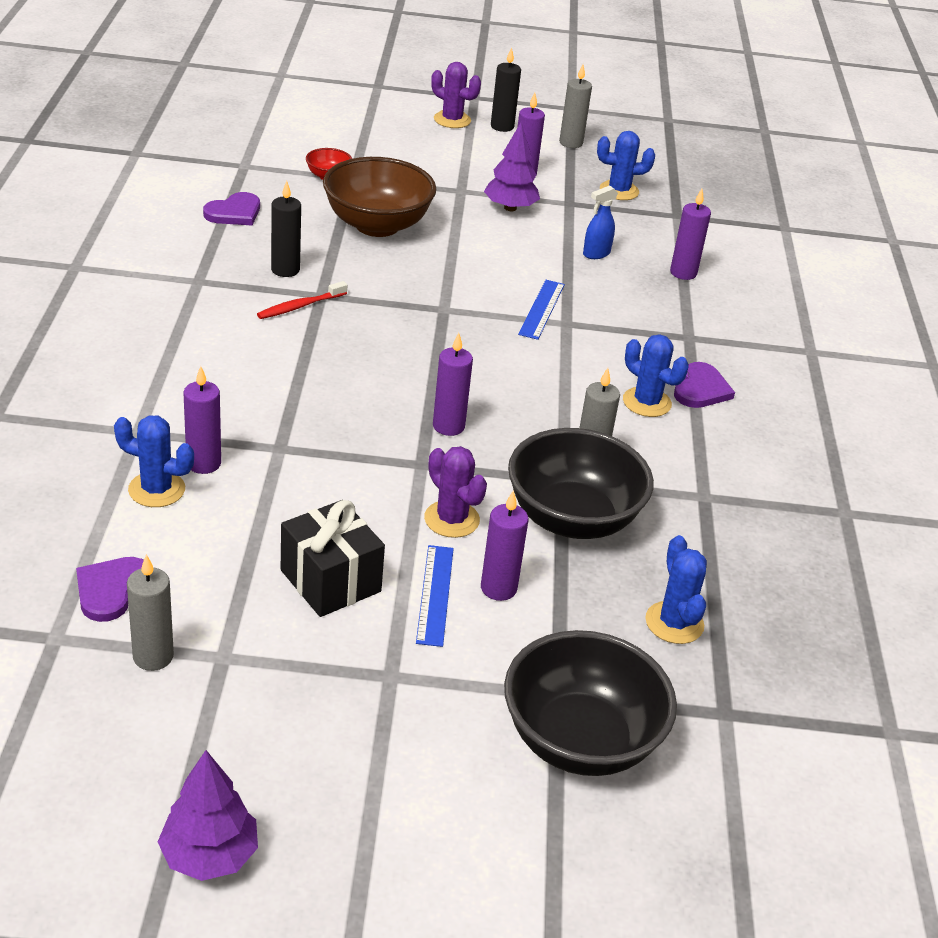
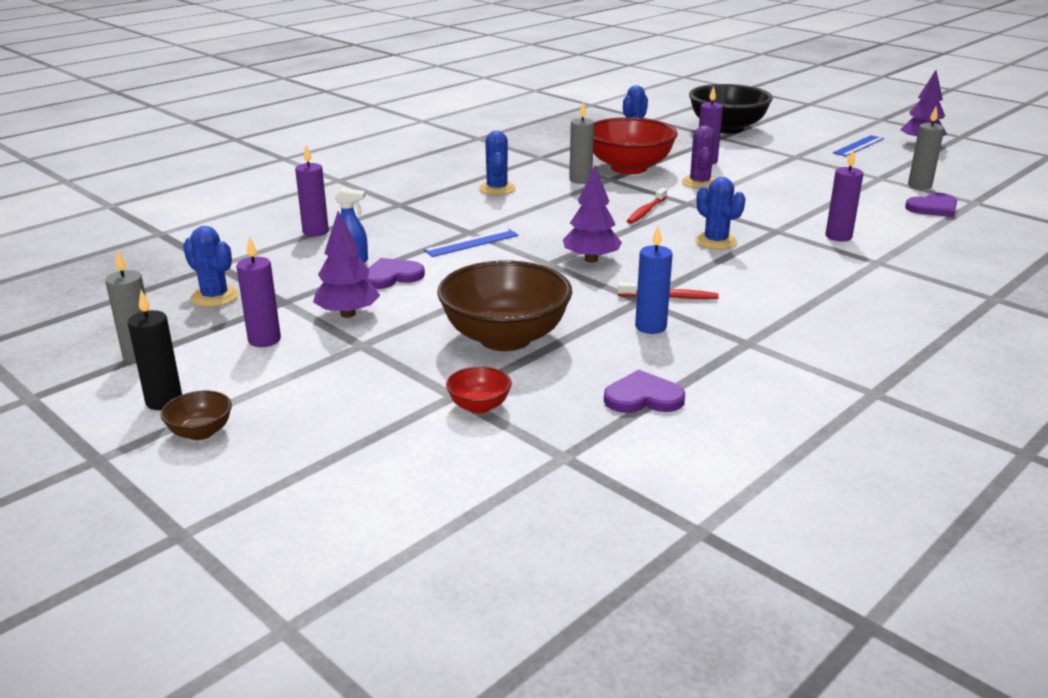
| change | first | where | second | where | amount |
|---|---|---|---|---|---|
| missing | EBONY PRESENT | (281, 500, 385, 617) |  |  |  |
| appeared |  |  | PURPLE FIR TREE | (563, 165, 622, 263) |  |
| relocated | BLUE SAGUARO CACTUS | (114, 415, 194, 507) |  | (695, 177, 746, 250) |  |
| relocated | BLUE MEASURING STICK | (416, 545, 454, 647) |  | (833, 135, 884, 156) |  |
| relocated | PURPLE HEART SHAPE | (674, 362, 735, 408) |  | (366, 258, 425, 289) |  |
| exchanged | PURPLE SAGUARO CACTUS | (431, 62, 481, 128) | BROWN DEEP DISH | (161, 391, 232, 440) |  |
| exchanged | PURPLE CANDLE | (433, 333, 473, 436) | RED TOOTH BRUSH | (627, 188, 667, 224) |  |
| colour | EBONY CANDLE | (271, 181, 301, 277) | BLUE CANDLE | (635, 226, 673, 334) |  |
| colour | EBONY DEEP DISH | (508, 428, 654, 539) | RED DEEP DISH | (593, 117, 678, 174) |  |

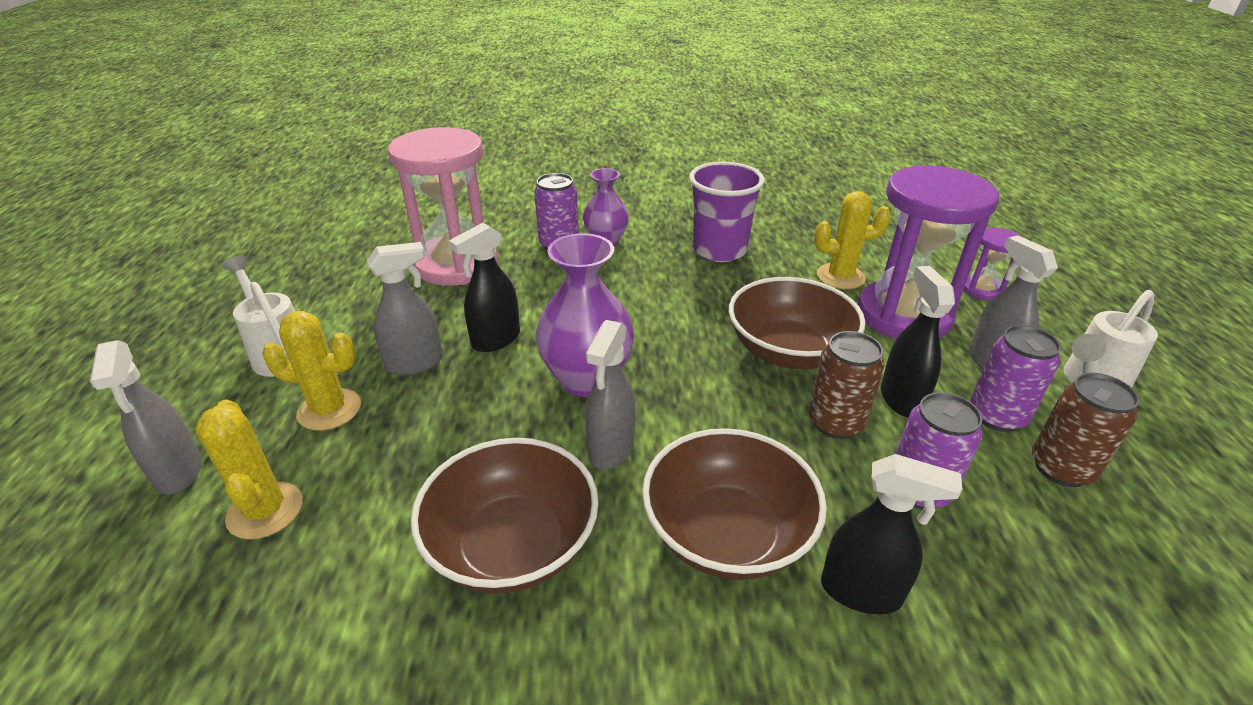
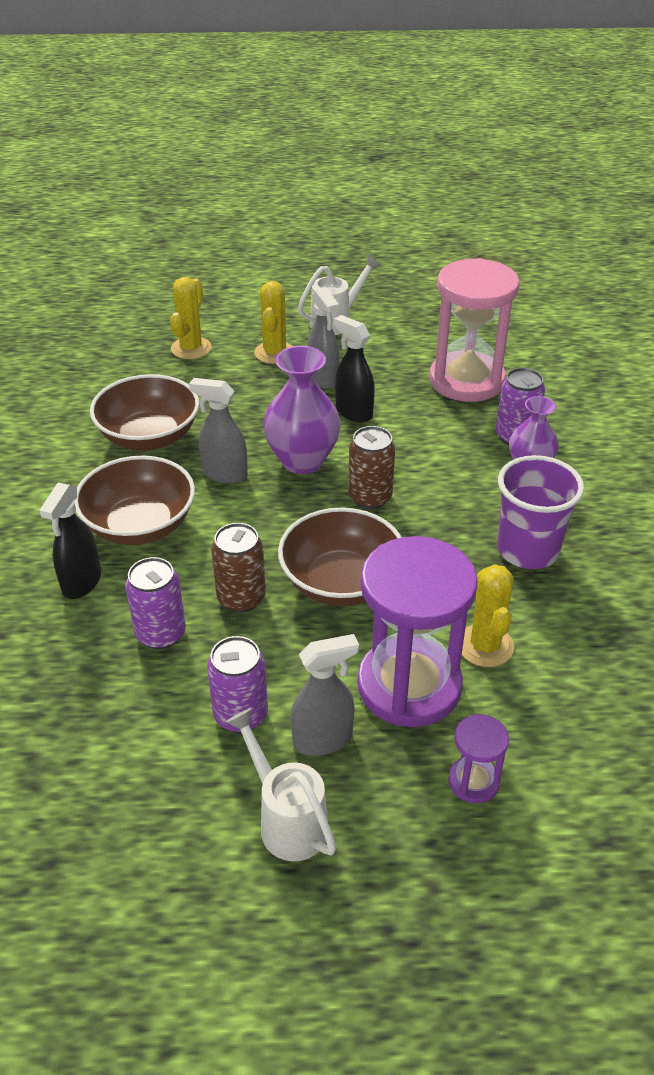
| change | first | where | second | where | amount |
|---|---|---|---|---|---|
| missing | GREY SPRAYER | (90, 340, 202, 494) |  |  |  |
| missing | EBONY SPRAYER | (881, 266, 955, 418) |  |  |  |
| relocated | BROWN TIN | (1032, 373, 1139, 487) |  | (348, 426, 395, 509) |  |
| spun | BRIGHT YELLOW SAGUARO CACTUS | (195, 399, 303, 540) |  | (170, 277, 212, 359) | 45 degrees counterclockwise |

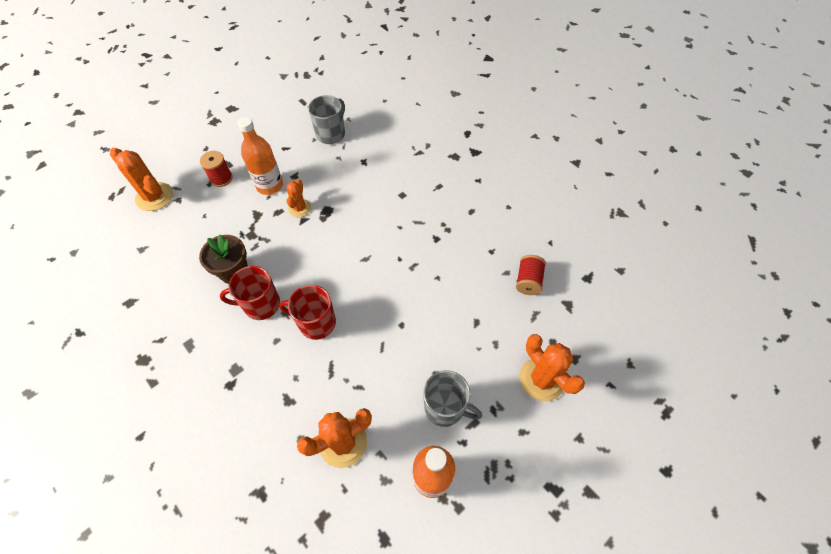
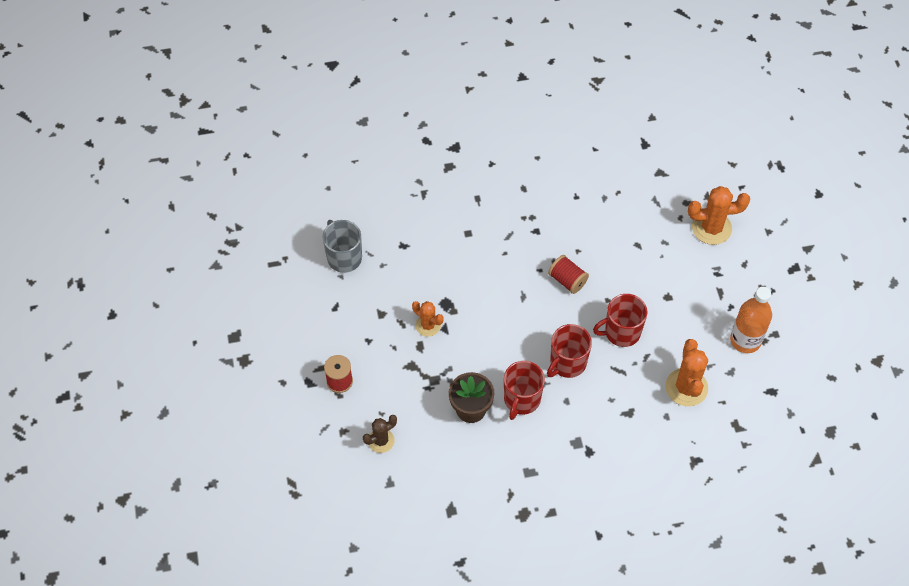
| change | first | where | second | where | amount |
|---|---|---|---|---|---|
| missing | BRIGHT ORANGE SAGUARO CACTUS | (110, 148, 173, 211) |  |  |  |
| missing | BRIGHT ORANGE BOTTLE | (237, 117, 283, 195) |  |  |  |
| missing | GREY TEA MUG | (423, 370, 482, 427) |  |  |  |
| appeared |  |  | BROWN SAGUARO CACTUS | (363, 415, 397, 453) |  |
| appeared |  |  | RED TEA MUG | (593, 294, 647, 347) |  |
| relocated | RED SPOOL | (516, 255, 546, 295) |  | (548, 255, 589, 294) |  |

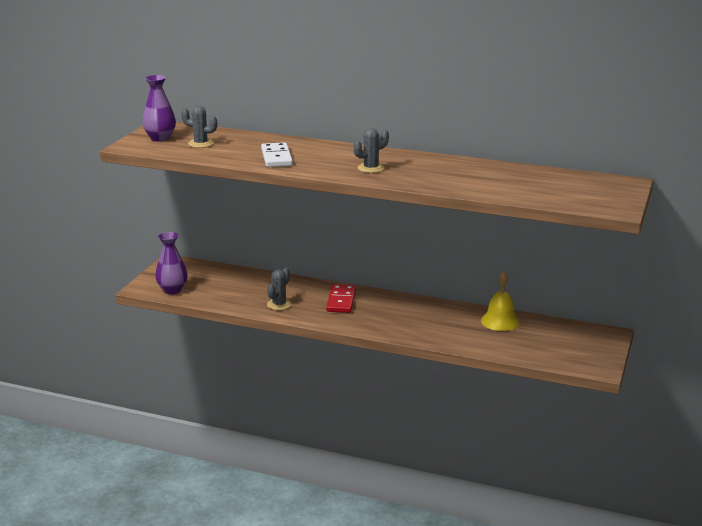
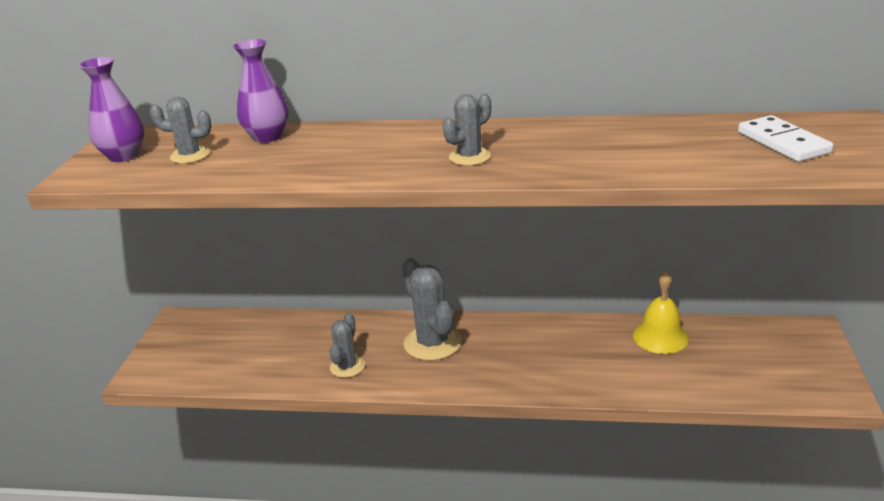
| change | first | where | second | where | amount |
|---|---|---|---|---|---|
| relocated | PURPLE VASE | (155, 232, 188, 294) |  | (233, 39, 289, 143) |  |
| relocated | WHITE DOMINO TILE | (261, 142, 293, 167) |  | (738, 115, 833, 162) |  |
| exchanged | RED DOMINO TILE | (326, 284, 356, 313) | GREY SAGUARO CACTUS | (403, 258, 462, 361) |  |

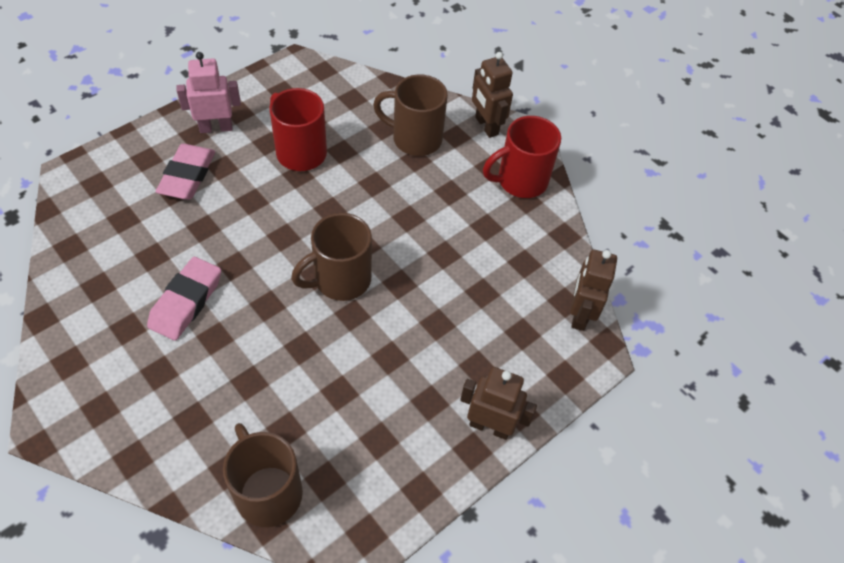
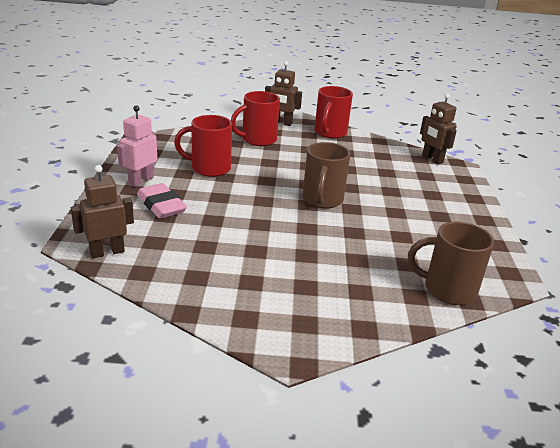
| change | first | where | second | where | amount |
|---|---|---|---|---|---|
| missing | ROSE-PINK ERASER | (147, 257, 221, 341) |  |  |  |
| relocated | BROWN TOY ROBOT | (460, 367, 537, 440) |  | (71, 165, 134, 258) |  |
| colour | BROWN TEA MUG | (373, 75, 448, 156) | RED TEA MUG | (231, 91, 280, 146) |  |

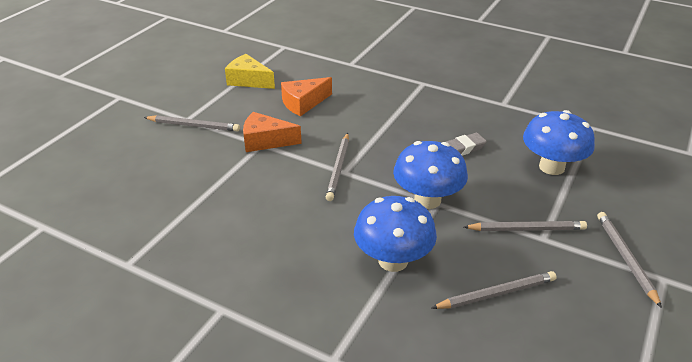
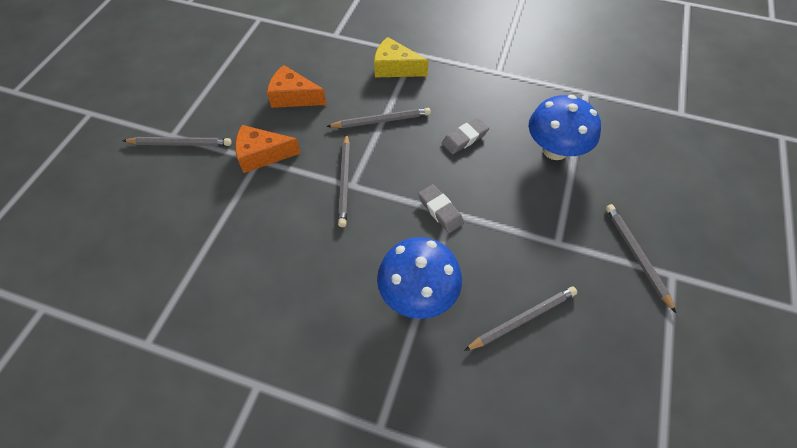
| change | first | where | second | where | amount |
|---|---|---|---|---|---|
| relocated | BRIGHT YELLOW CHEESE | (225, 54, 275, 89) |  | (374, 37, 429, 77) |  |
| relocated | GREY PENCIL | (464, 221, 587, 231) |  | (326, 108, 431, 128) |  |
| exchanged | BLUE TOADSTOOL | (393, 141, 468, 209) | GREY ERASER | (418, 184, 464, 233) |  |
| spun | BRIGHT ORANGE CHEESE | (281, 77, 332, 116) |  | (267, 65, 327, 108) | 60 degrees clockwise |

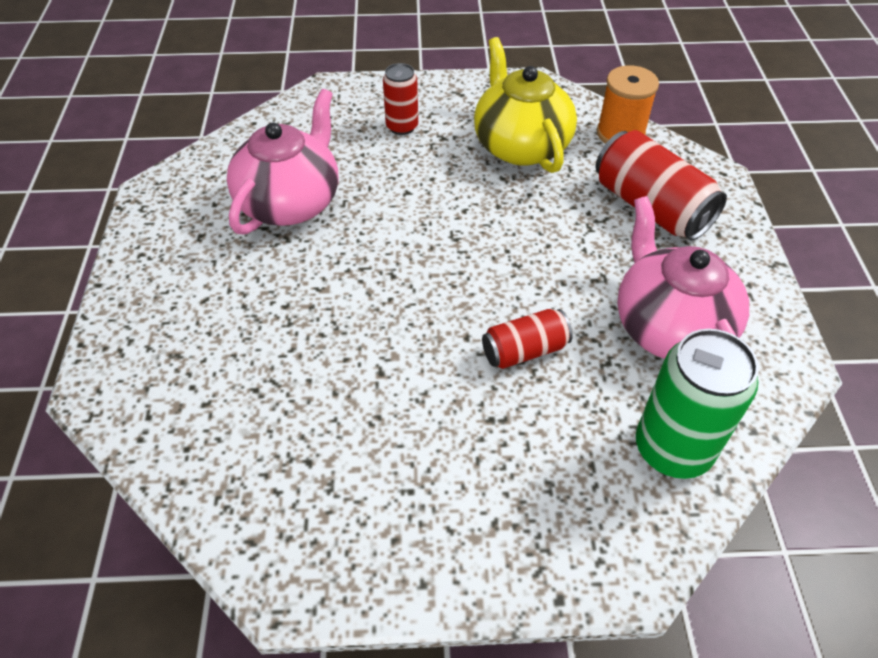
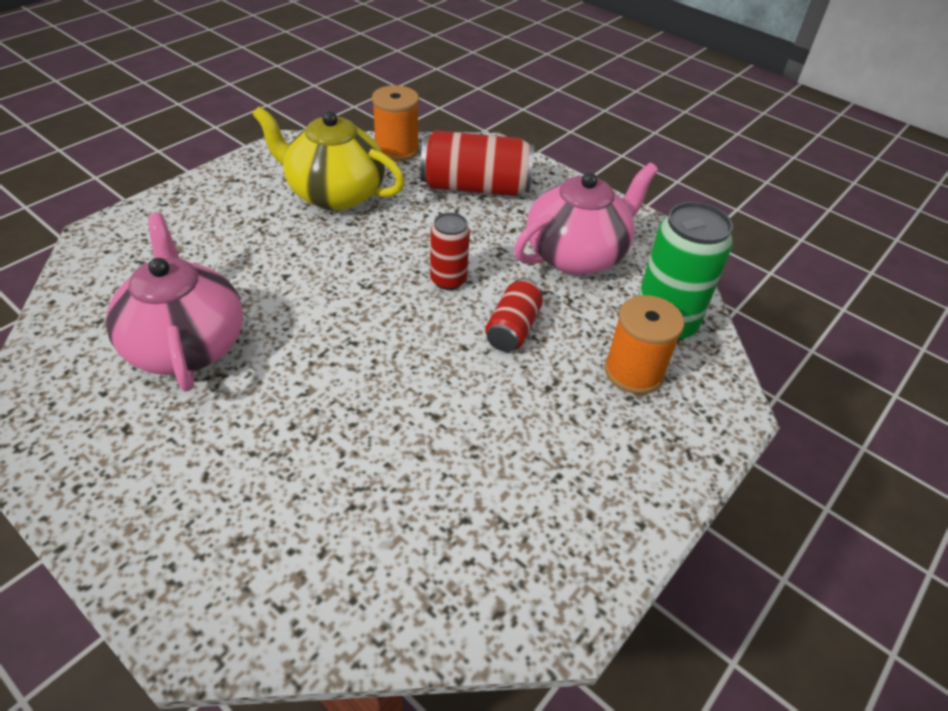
| change | first | where | second | where | amount |
|---|---|---|---|---|---|
| appeared |  |  | BRIGHT ORANGE SPOOL | (604, 295, 684, 394) |  |
| relocated | RED TIN | (383, 63, 418, 135) |  | (430, 213, 470, 290) |  |
| spun | ROSE-PINK TEAPOT | (617, 196, 749, 359) |  | (514, 163, 658, 275) | 120 degrees clockwise |

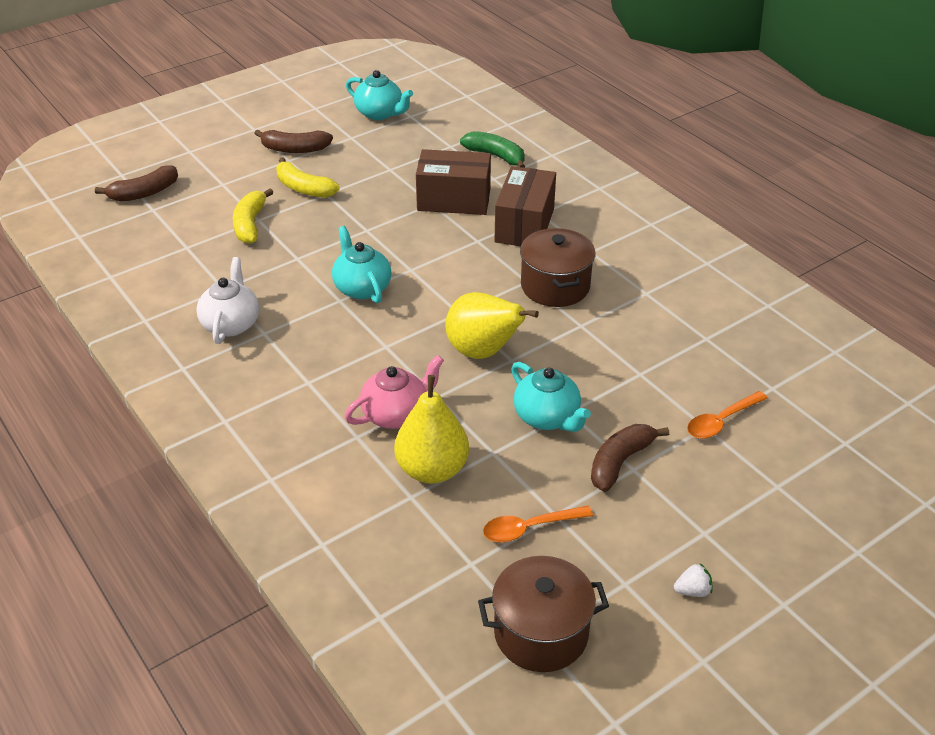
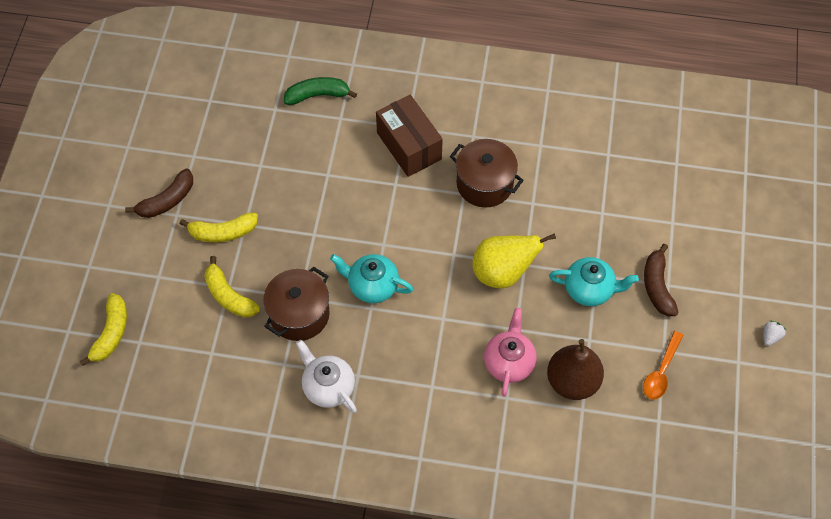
| change | first | where | second | where | amount |
|---|---|---|---|---|---|
| missing | TURQUOISE TEAPOT | (346, 70, 413, 120) |  |  |  |
| missing | BROWN PARCEL | (416, 149, 491, 215) |  |  |  |
| missing | BRIGHT ORANGE TABLESPOON | (687, 391, 768, 439) |  |  |  |
| relocated | BROWN POT | (478, 556, 609, 672) |  | (263, 267, 329, 341) |  |
| colour | BROWN TOY BANANA | (95, 165, 178, 201) | BRIGHT YELLOW TOY BANANA | (80, 293, 127, 366) |  |
| colour | BRIGHT YELLOW TOY PEAR | (394, 375, 469, 484) | BROWN TOY PEAR | (547, 339, 604, 400) |  |

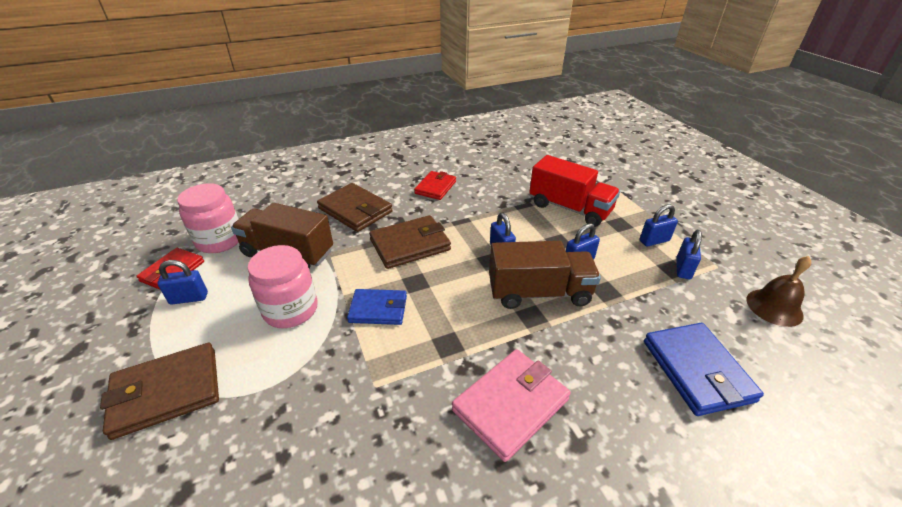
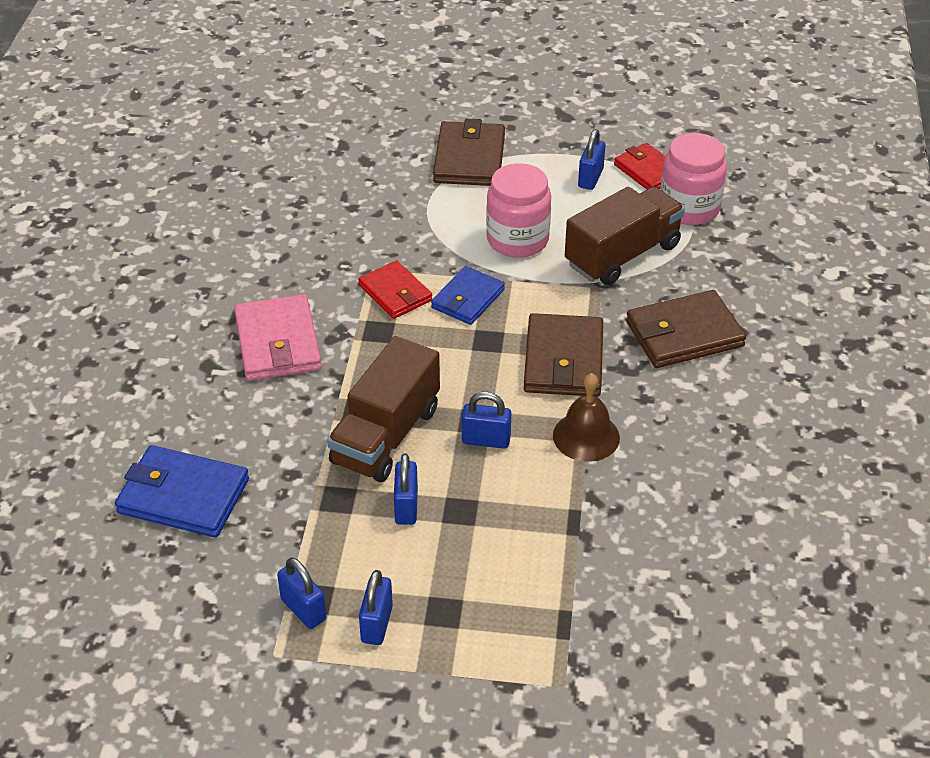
| change | first | where | second | where | amount |
|---|---|---|---|---|---|
| missing | RED TRUCK | (529, 155, 620, 227) |  |  |  |
| relocated | RED BILLFOLD | (414, 171, 456, 200) |  | (358, 260, 432, 319) |  |
| relocated | BROWN BELL | (746, 256, 811, 327) |  | (553, 373, 620, 462) |  |

